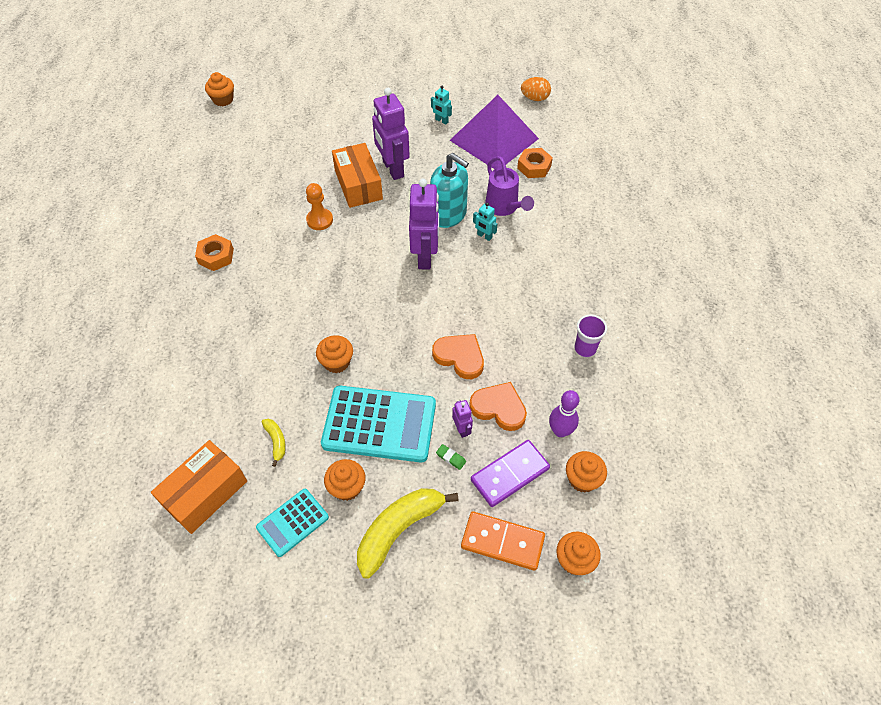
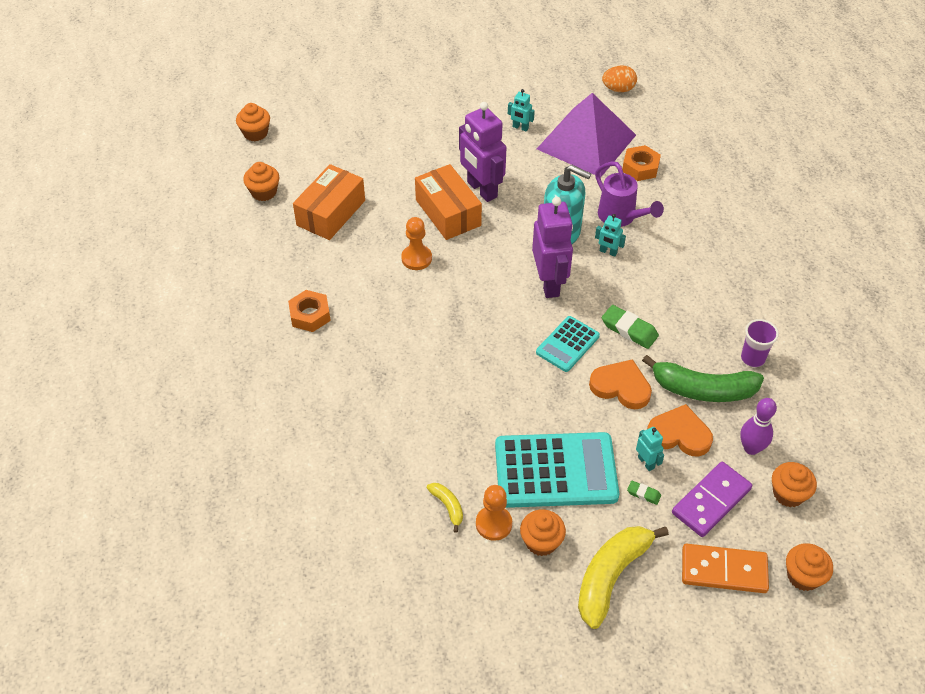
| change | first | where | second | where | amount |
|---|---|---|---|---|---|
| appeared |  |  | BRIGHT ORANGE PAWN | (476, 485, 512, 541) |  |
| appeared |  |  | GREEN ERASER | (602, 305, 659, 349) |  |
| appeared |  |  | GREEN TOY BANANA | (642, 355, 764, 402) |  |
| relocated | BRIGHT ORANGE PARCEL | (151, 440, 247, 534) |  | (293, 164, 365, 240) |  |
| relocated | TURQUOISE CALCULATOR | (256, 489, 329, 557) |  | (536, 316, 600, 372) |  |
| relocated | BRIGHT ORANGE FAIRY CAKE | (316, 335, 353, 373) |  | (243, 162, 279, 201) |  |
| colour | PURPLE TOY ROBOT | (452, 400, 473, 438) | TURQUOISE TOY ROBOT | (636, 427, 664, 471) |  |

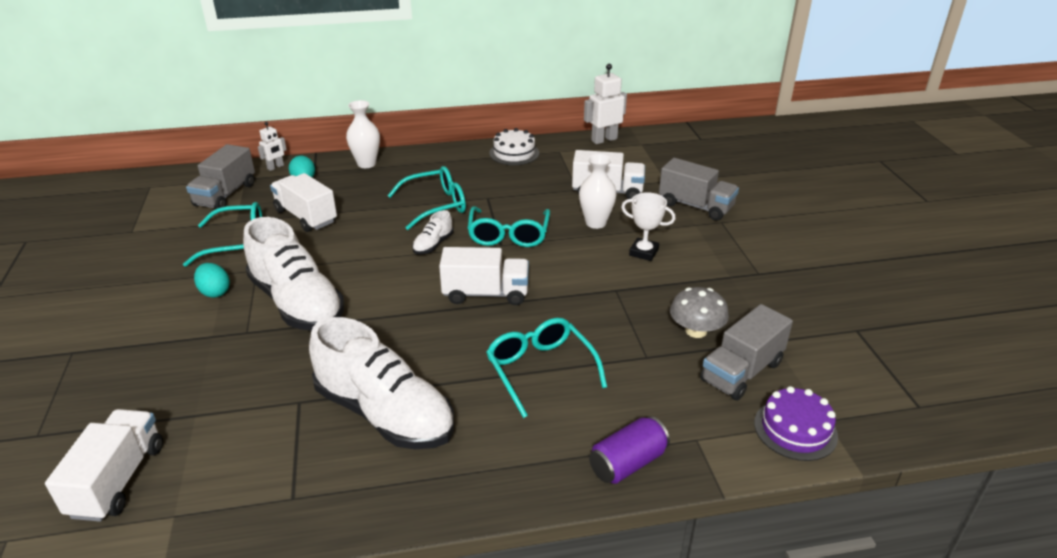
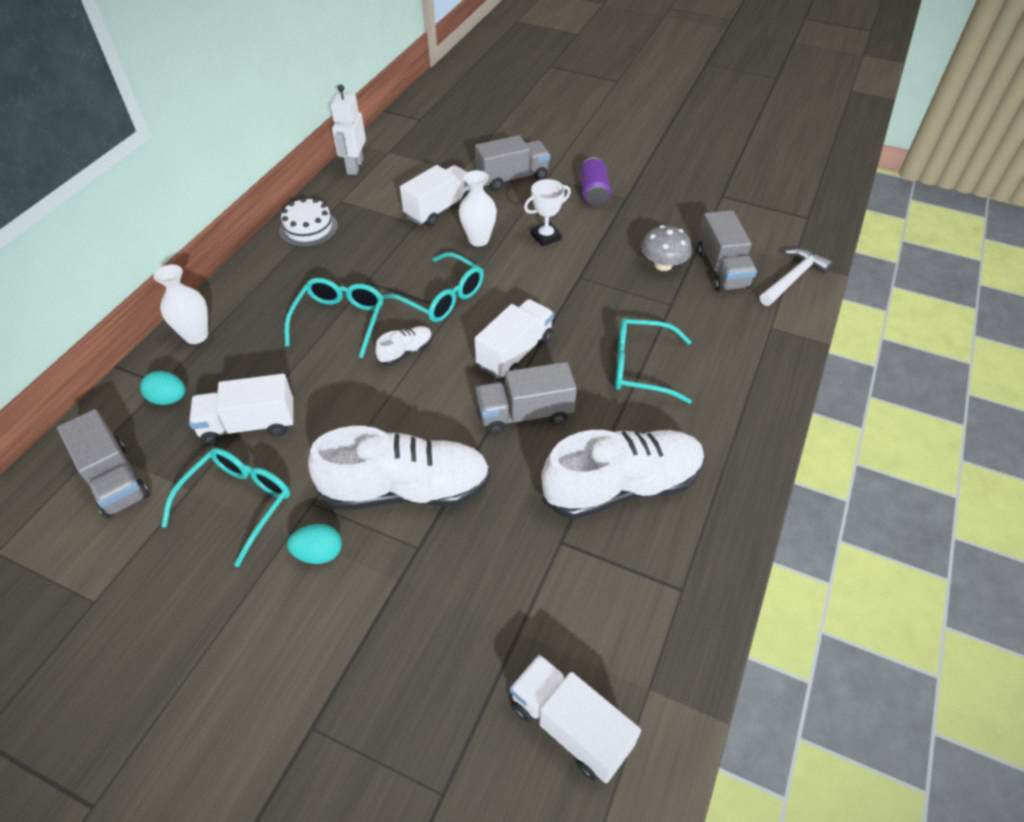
| change | first | where | second | where | amount |
|---|---|---|---|---|---|
| missing | WHITE TOY ROBOT | (258, 122, 287, 171) |  |  |  |
| appeared |  |  | GREY TRUCK | (476, 362, 577, 435) |  |
| relocated | PURPLE TIN | (589, 416, 670, 484) |  | (580, 157, 611, 206) |  |
| exchanged | PURPLE LAYER CAKE | (754, 386, 838, 461) | WHITE HAMMER | (760, 248, 832, 306) |  |
| spun | WHITE SNEAKER | (412, 210, 454, 254) |  | (375, 326, 432, 366) | 105 degrees counterclockwise |

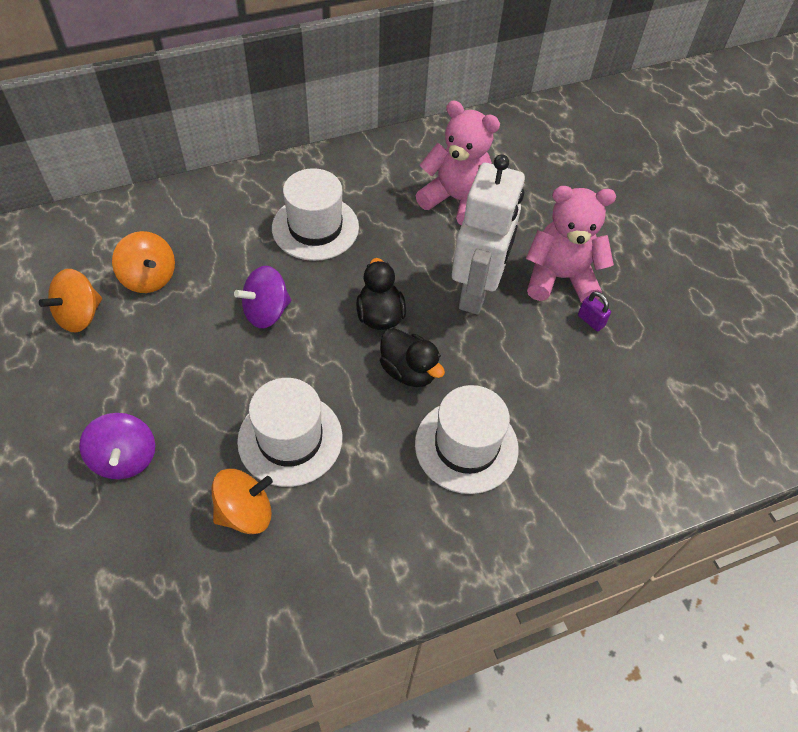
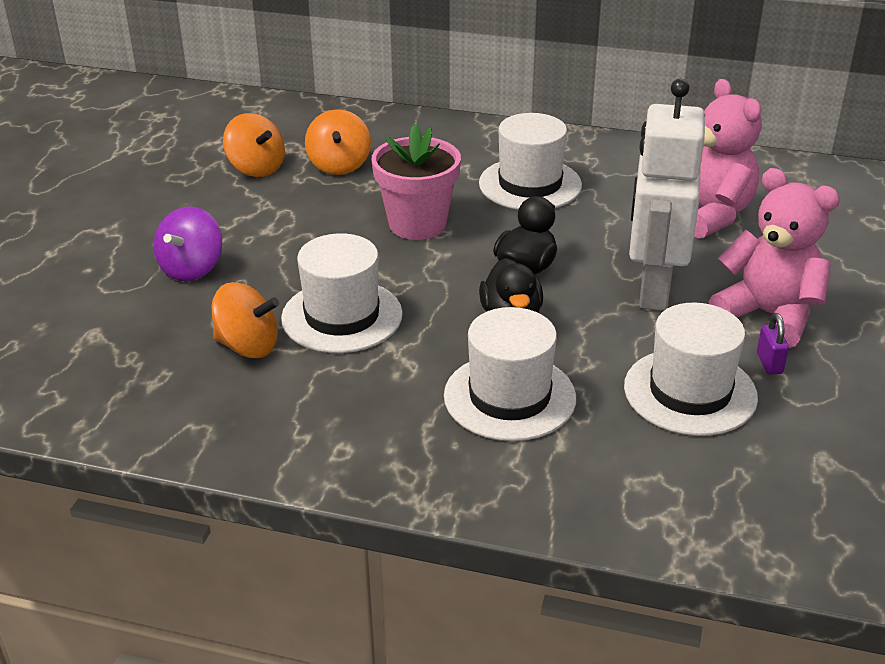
| change | first | where | second | where | amount |
|---|---|---|---|---|---|
| appeared |  |  | WHITE TOP HAT | (624, 303, 758, 436) |  |
| exchanged | PURPLE WHIRLIGIG | (234, 266, 291, 328) | ROSE-PINK PLANT POT | (371, 124, 461, 240) |  |
| spun | BRIGHT ORANGE WHIRLIGIG | (39, 269, 102, 332) |  | (223, 113, 285, 177) | 120 degrees counterclockwise |
| spun | WHITE TOY ROBOT | (452, 154, 525, 314) |  | (629, 79, 705, 311) | 135 degrees clockwise |

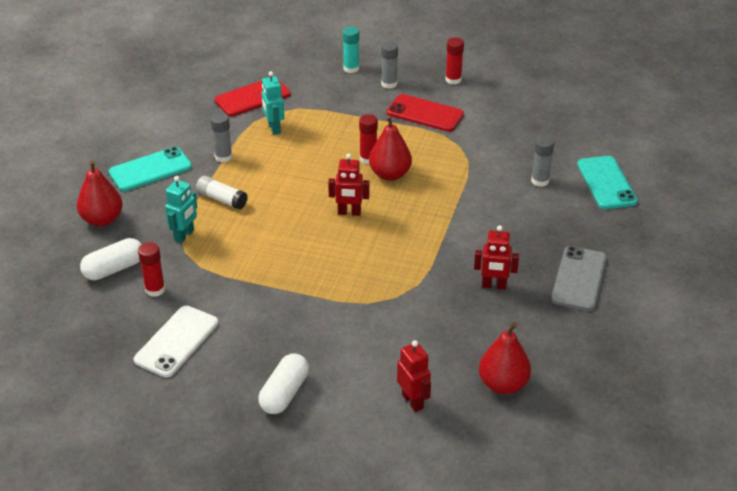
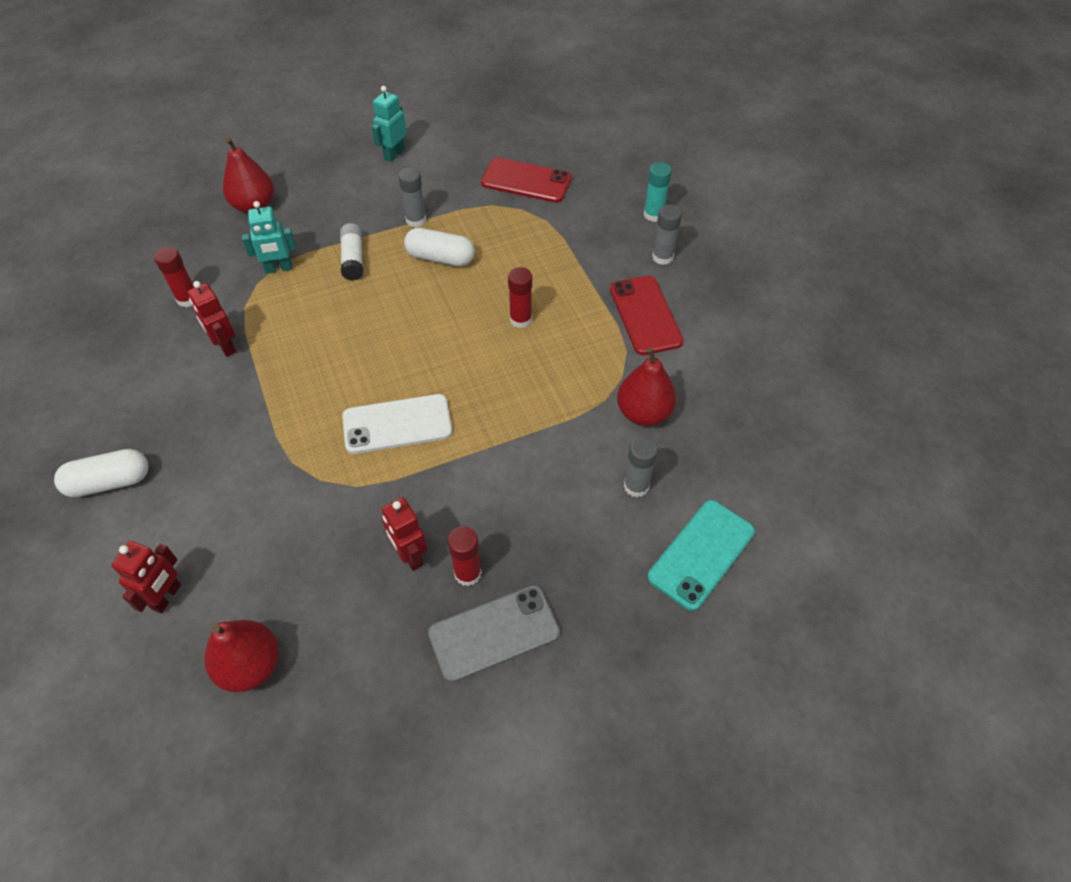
| change | first | where | second | where | amount |
|---|---|---|---|---|---|
| missing | TURQUOISE SMARTPHONE | (109, 147, 192, 191) |  |  |  |
| relocated | WHITE PILL SHAPE | (80, 238, 142, 280) |  | (404, 228, 475, 266) |  |
| relocated | WHITE SMARTPHONE | (134, 306, 218, 378) |  | (342, 394, 452, 454) |  |
| relocated | TURQUOISE TOY ROBOT | (261, 71, 284, 135) |  | (372, 86, 407, 162) |  |
| relocated | RED TOY ROBOT | (328, 153, 369, 216) |  | (187, 281, 236, 357) |  |
| relocated | RED TOY PEAR | (369, 115, 412, 181) |  | (617, 347, 677, 426) |  |
| relocated | RED STICK OF GLUE | (446, 37, 464, 84) |  | (448, 526, 482, 586) |  |

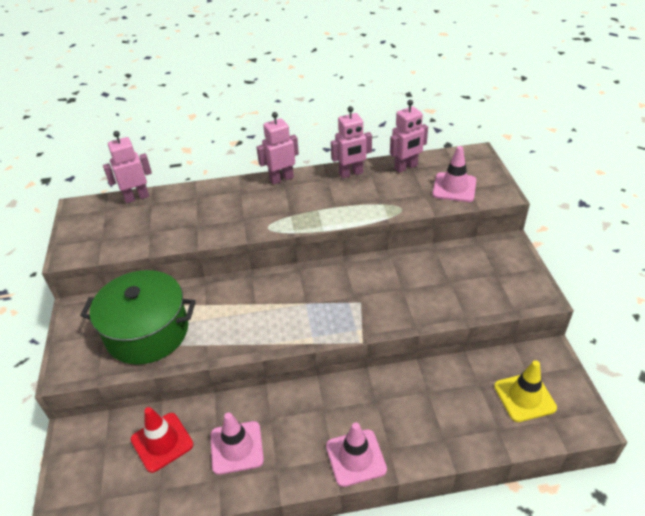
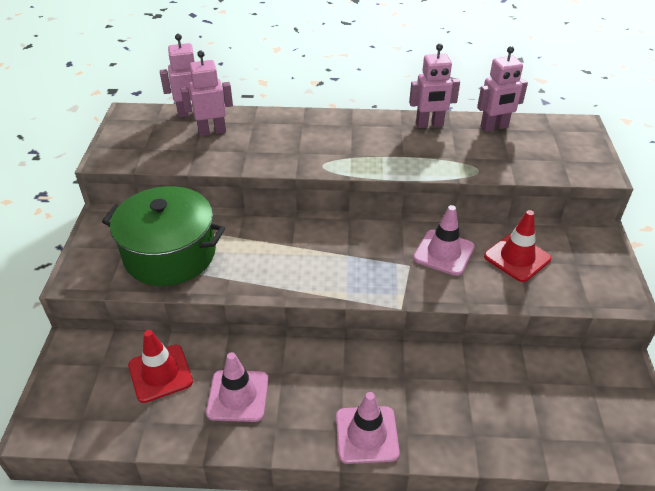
| change | first | where | second | where | amount |
|---|---|---|---|---|---|
| missing | BRIGHT YELLOW SAFETY CONE | (494, 360, 557, 422) |  |  |  |
| appeared |  |  | RED SAFETY CONE | (484, 210, 551, 282) |  |
| relocated | ROSE-PINK TOY ROBOT | (257, 112, 299, 185) |  | (181, 51, 233, 136) |  |
| relocated | ROSE-PINK SAFETY CONE | (432, 146, 476, 202) |  | (413, 205, 475, 276) |  |

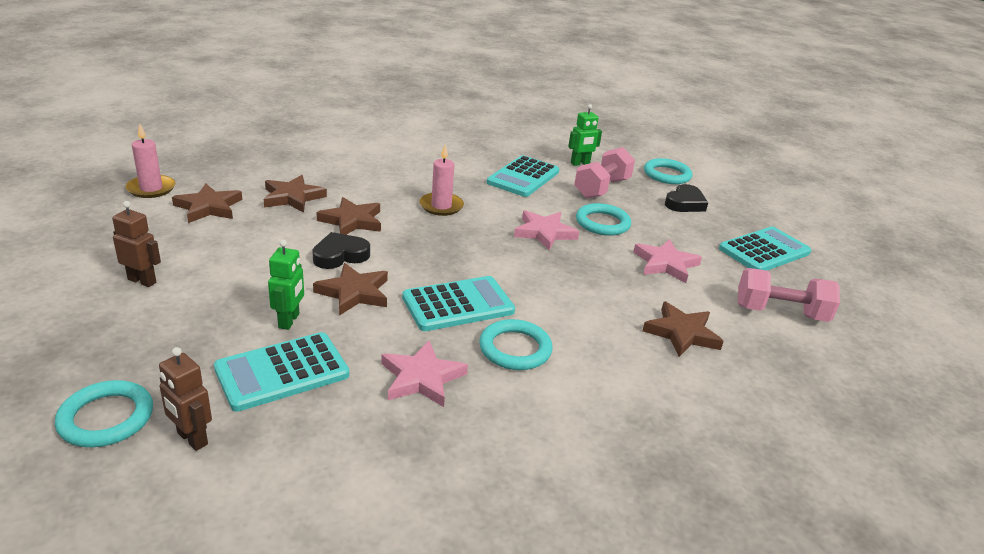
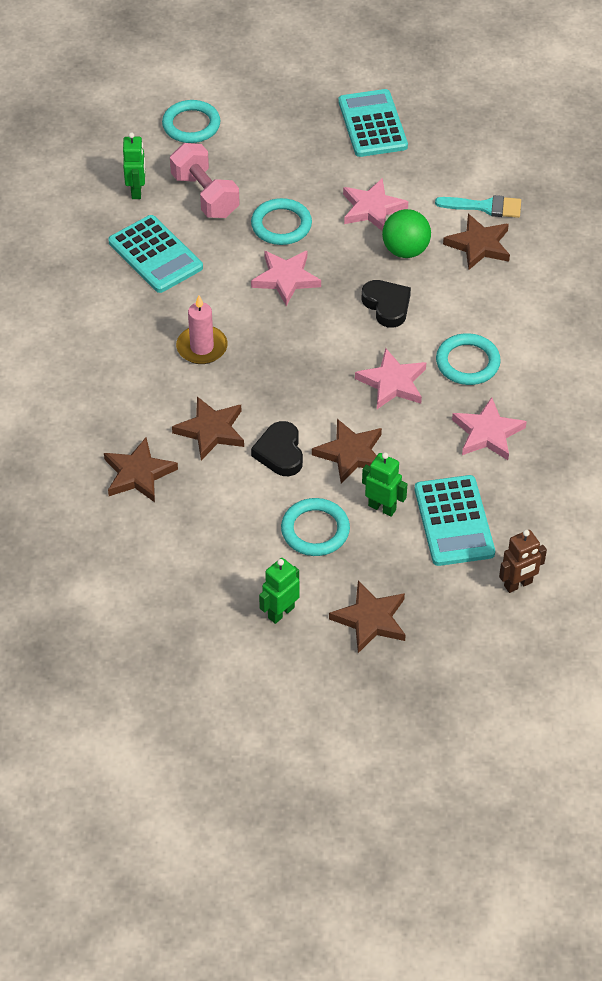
| change | first | where | second | where | amount |
|---|---|---|---|---|---|
| missing | ROSE-PINK CANDLE | (126, 124, 175, 198) |  |  |  |
| missing | ROSE-PINK FREE WEIGHT | (738, 268, 840, 322) |  |  |  |
| appeared |  |  | GREEN SPHERE | (382, 209, 431, 258) |  |
| appeared |  |  | TURQUOISE PAINTBRUSH | (435, 195, 521, 218) |  |
| relocated | TURQUOISE HOOP | (55, 380, 153, 447) |  | (281, 498, 350, 556) |  |
| relocated | BROWN STAR | (172, 184, 242, 223) |  | (329, 581, 406, 653) |  |
| relocated | EBONY HEART SHAPE | (665, 184, 708, 212) |  | (361, 280, 411, 328) |  |
| exchanged | TURQUOISE CALCULATOR | (402, 276, 515, 331) | ROSE-PINK STAR | (355, 348, 426, 409) |  |
| colour | BROWN TOY ROBOT | (112, 201, 161, 287) | GREEN TOY ROBOT | (259, 558, 300, 624) |  |

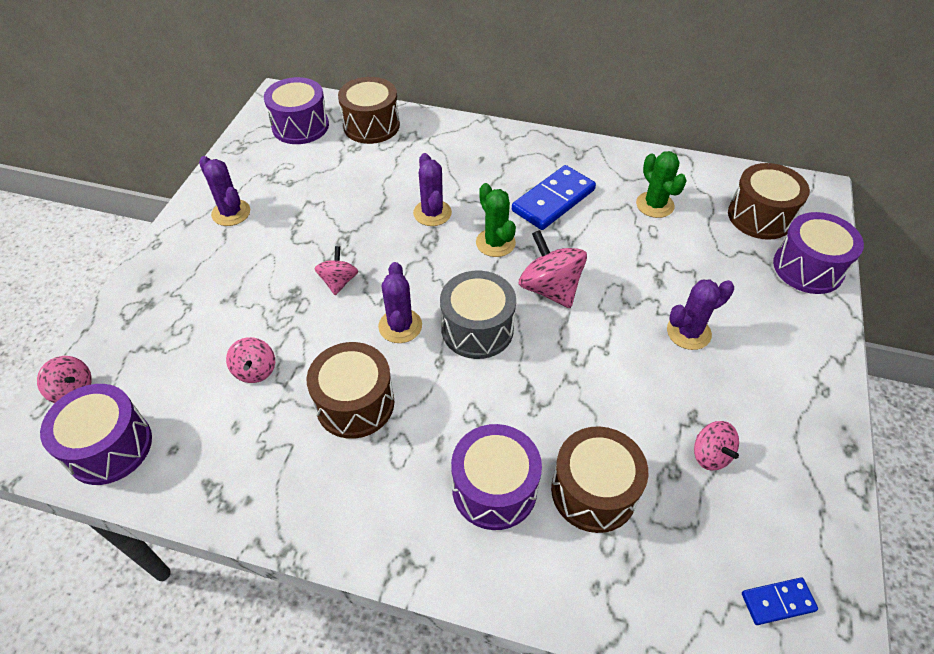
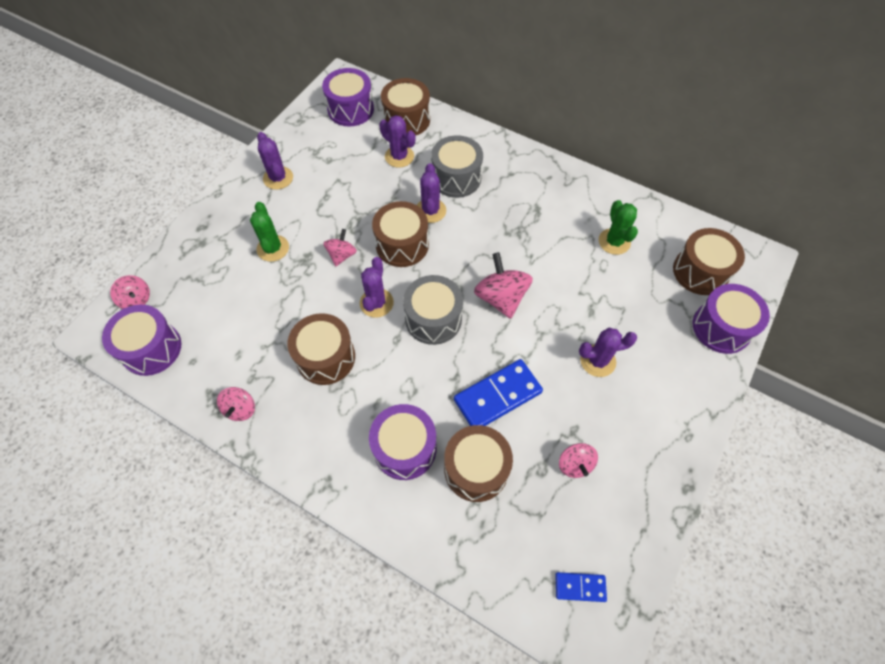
| change | first | where | second | where | amount |
|---|---|---|---|---|---|
| appeared |  |  | BROWN SNARE DRUM | (372, 201, 429, 267) |  |
| appeared |  |  | PURPLE SAGUARO CACTUS | (379, 115, 416, 168) |  |
| appeared |  |  | GREY SNARE DRUM | (431, 135, 483, 198) |  |
| relocated | ROSE-PINK WHIRLIGIG | (226, 337, 275, 383) |  | (217, 387, 255, 421) |  |
| relocated | GREEN SAGUARO CACTUS | (476, 183, 516, 257) |  | (250, 202, 289, 262) |  |
| relocated | BLUE DOMINO TILE | (512, 165, 596, 230) |  | (454, 359, 543, 426) |  |

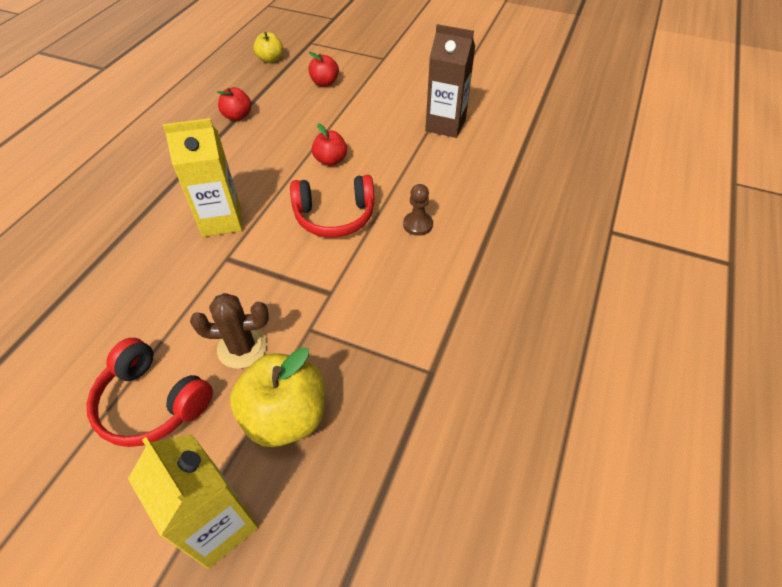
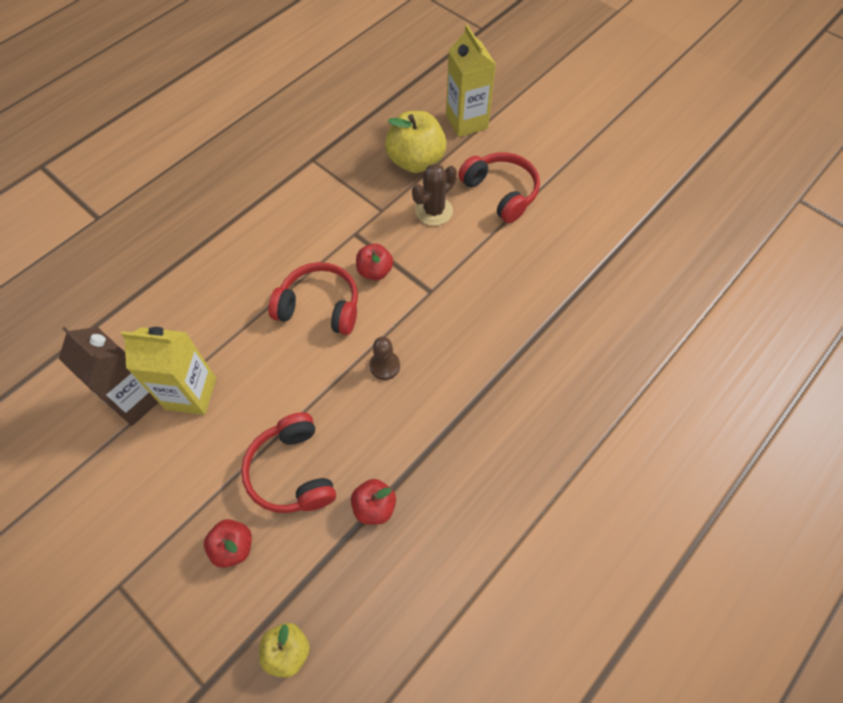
| change | first | where | second | where | amount |
|---|---|---|---|---|---|
| appeared |  |  | RED HEADSET | (241, 412, 336, 513) |  |
| relocated | BRIGHT YELLOW MILK CARTON | (163, 118, 242, 237) |  | (121, 327, 216, 415) |  |
| relocated | RED TOY APPLE | (312, 124, 347, 166) |  | (356, 244, 393, 280) |  |
| relocated | BROWN PAWN | (403, 184, 433, 236) |  | (369, 337, 400, 380) |  |
| spun | BROWN SAGUARO CACTUS | (190, 293, 269, 369) |  | (412, 164, 457, 226) | 60 degrees counterclockwise |

